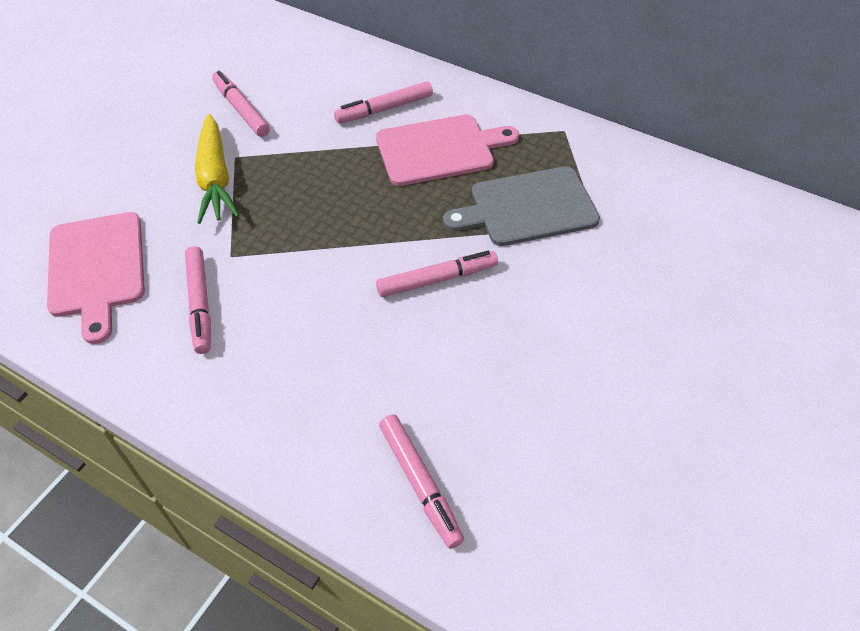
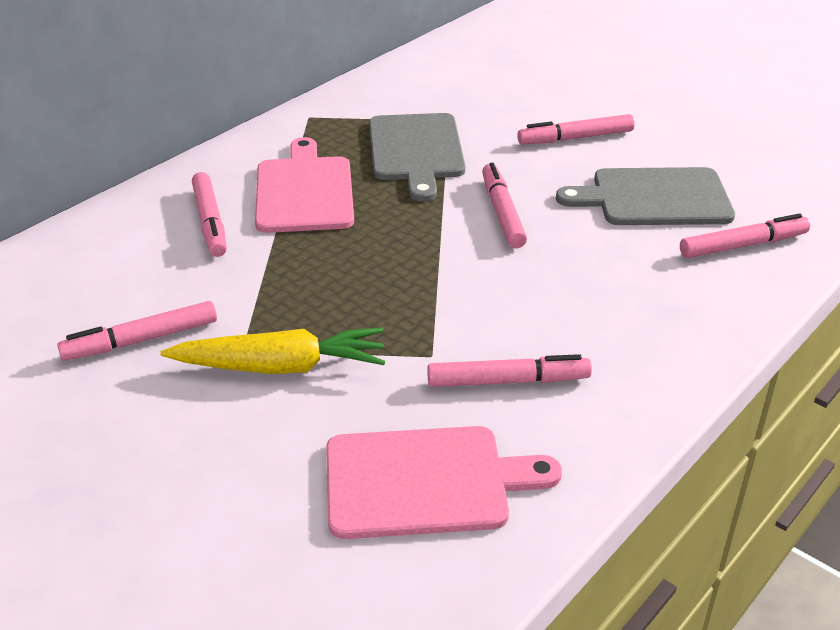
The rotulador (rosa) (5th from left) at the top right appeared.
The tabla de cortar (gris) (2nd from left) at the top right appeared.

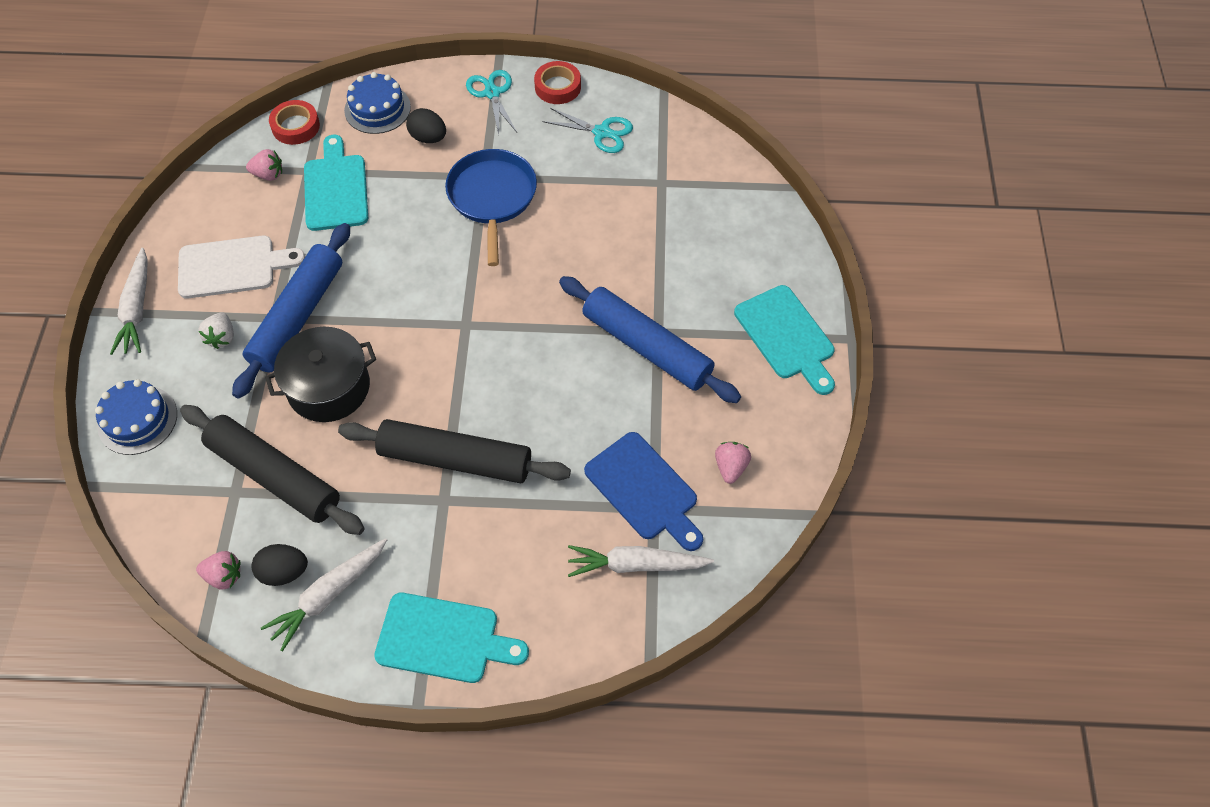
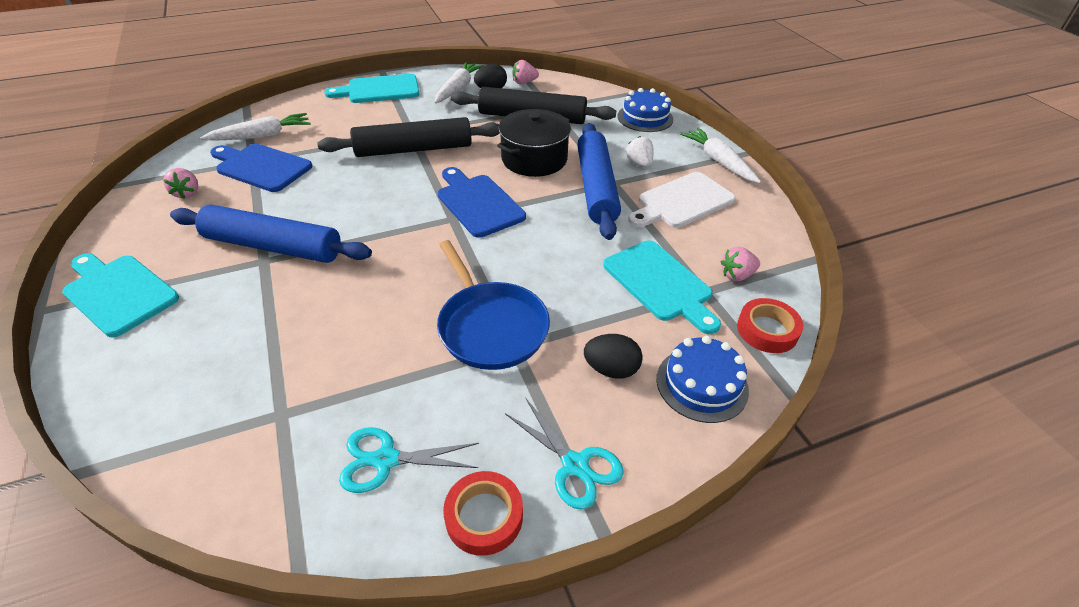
The tabla de cortar (azul) (2nd from left) at the top centre appeared.

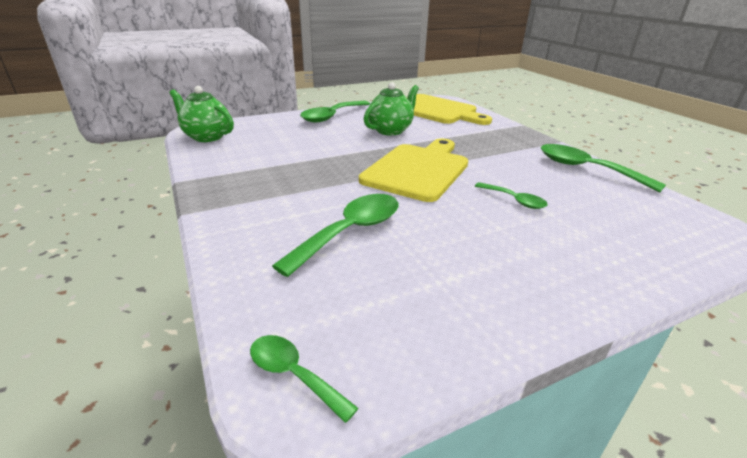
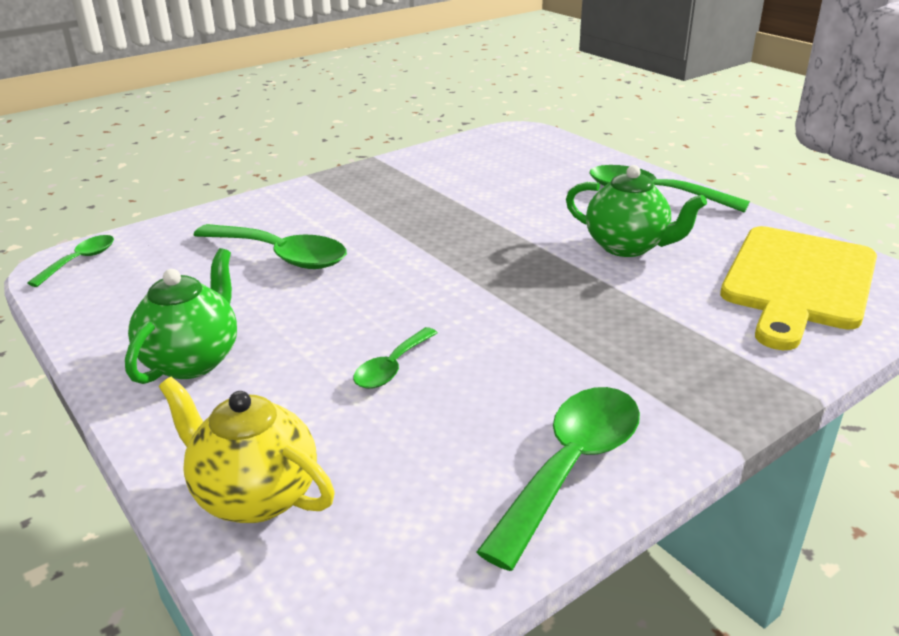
The tetera (verde) (1st from left) moved from the top left to the middle left.
The tabla de cortar (amarillo) (1st from left) at the centre disappeared.
The tetera (amarillo) at the bottom left appeared.

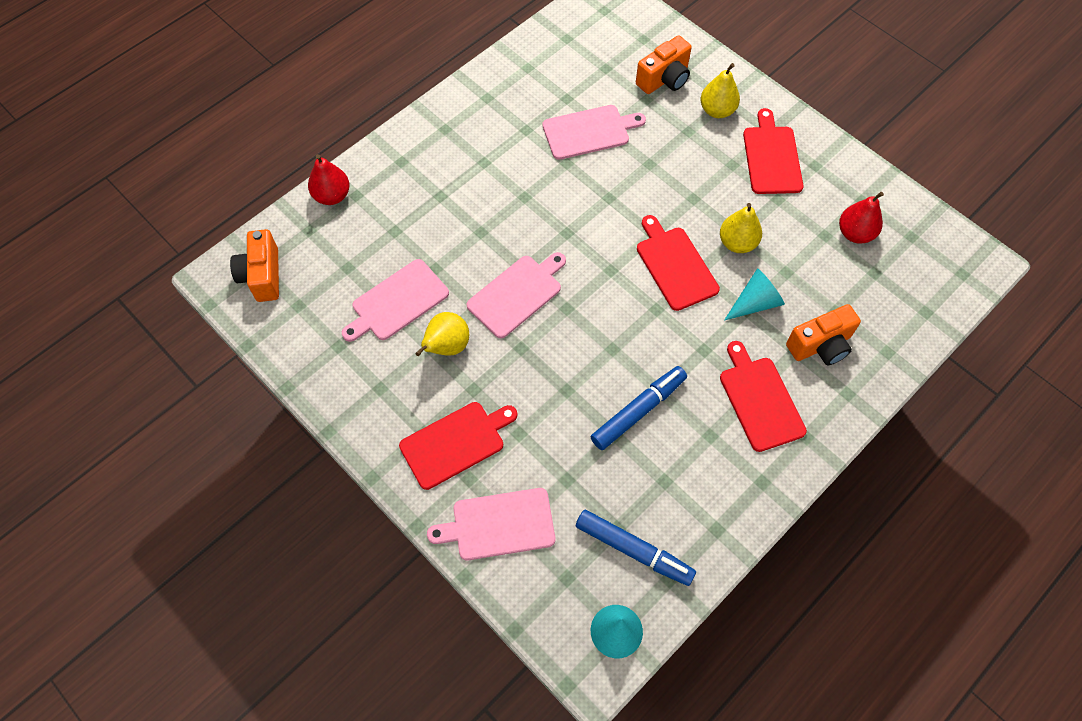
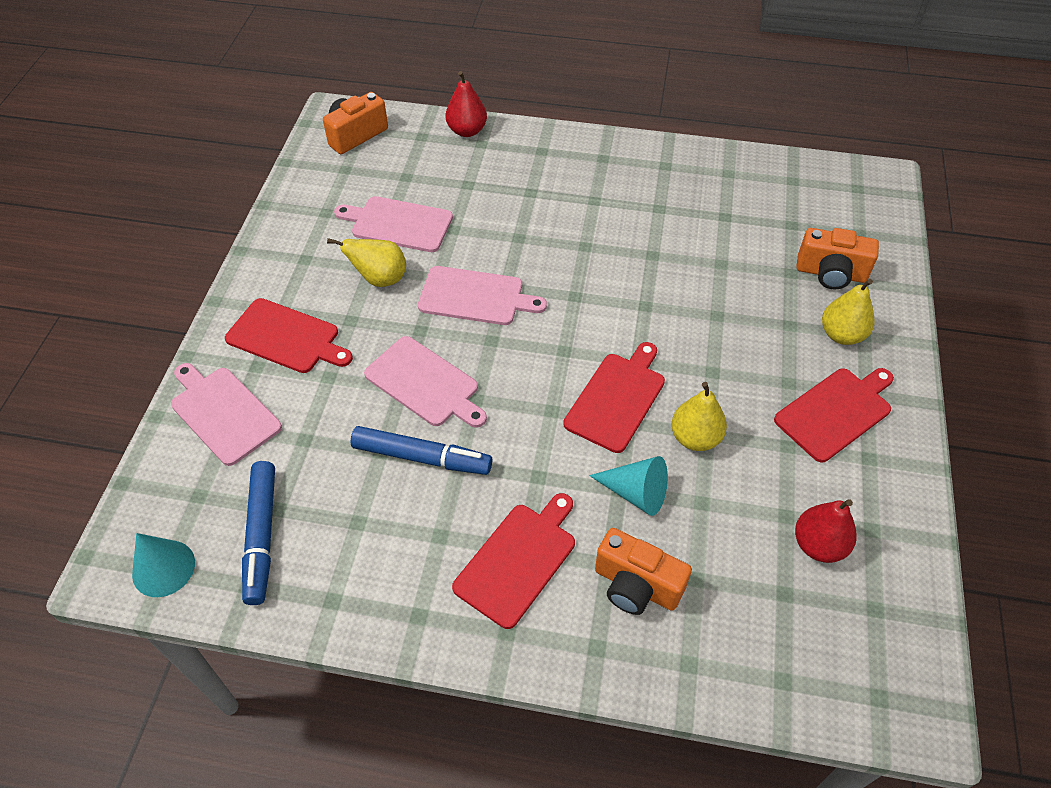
The tabla de cortar (rosa) (4th from left in the first image) moved from the top centre to the centre.

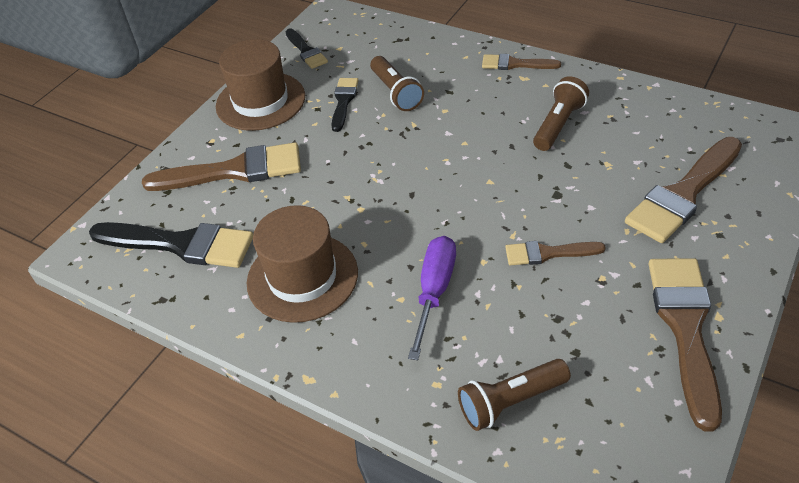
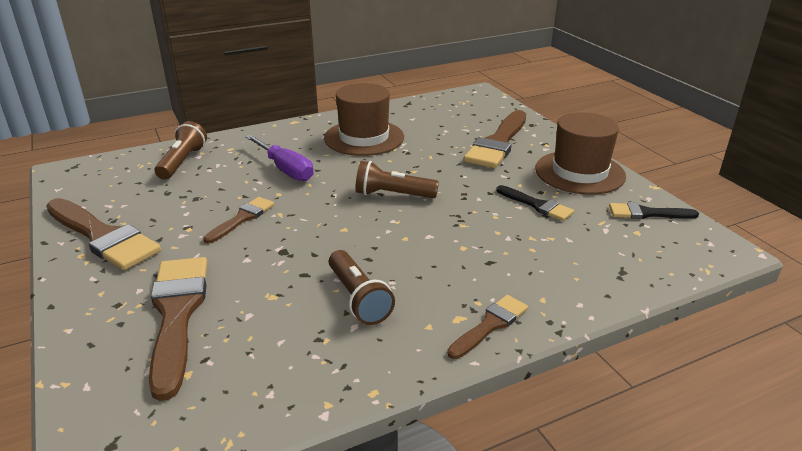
The lámpara de mano (marrón) (1st from left in the first image) moved from the top centre to the centre.
The pincel (negro) (1st from left) at the middle left disappeared.

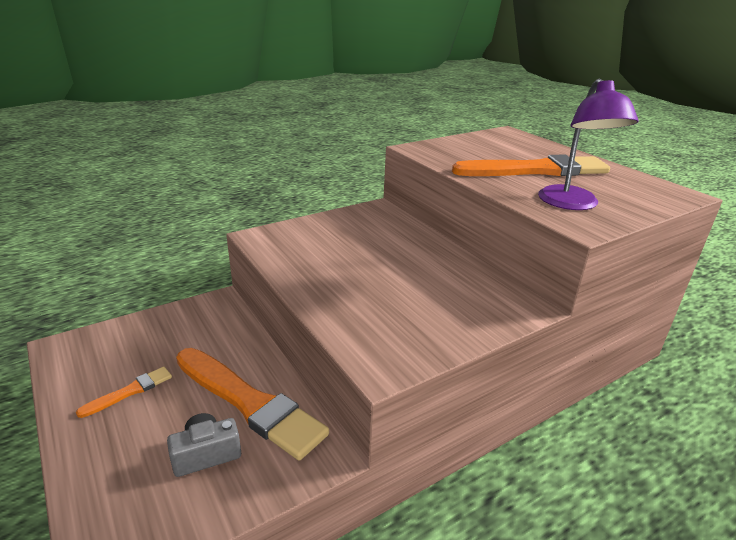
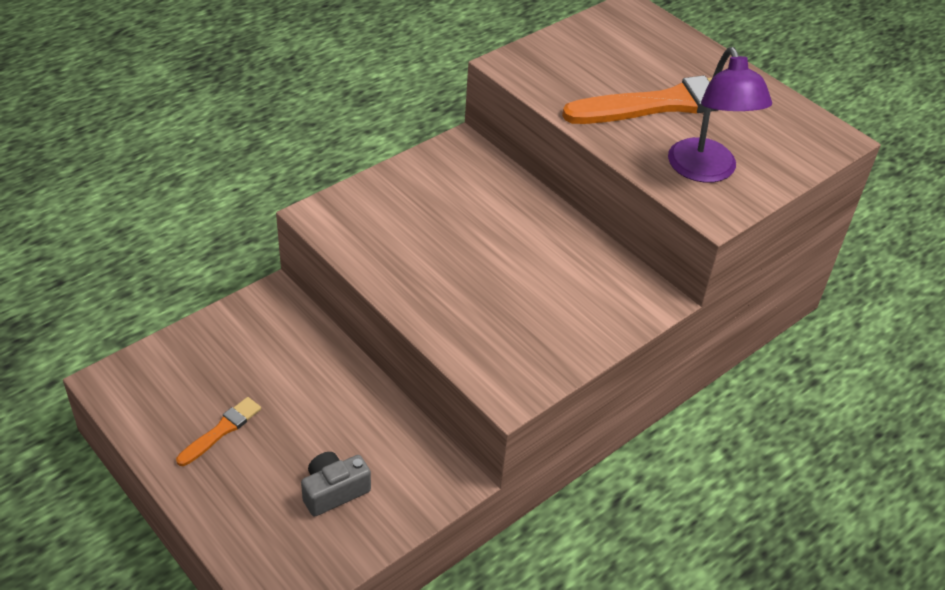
The pincel (naranja) (2nd from left) at the bottom centre disappeared.

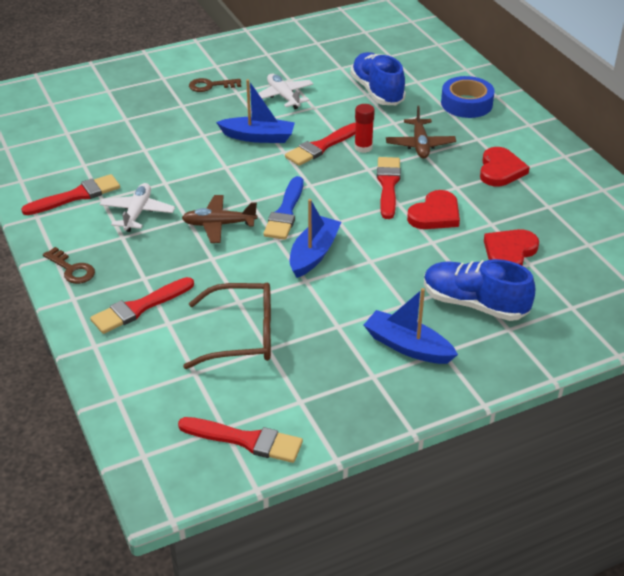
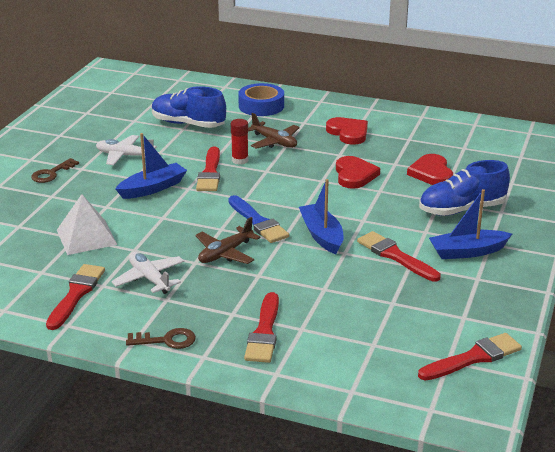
The pincel (rojo) (5th from left in the first image) moved from the top centre to the middle right.
The gafas (marrón) at the centre disappeared.
The pirámide (blanco) at the middle left appeared.

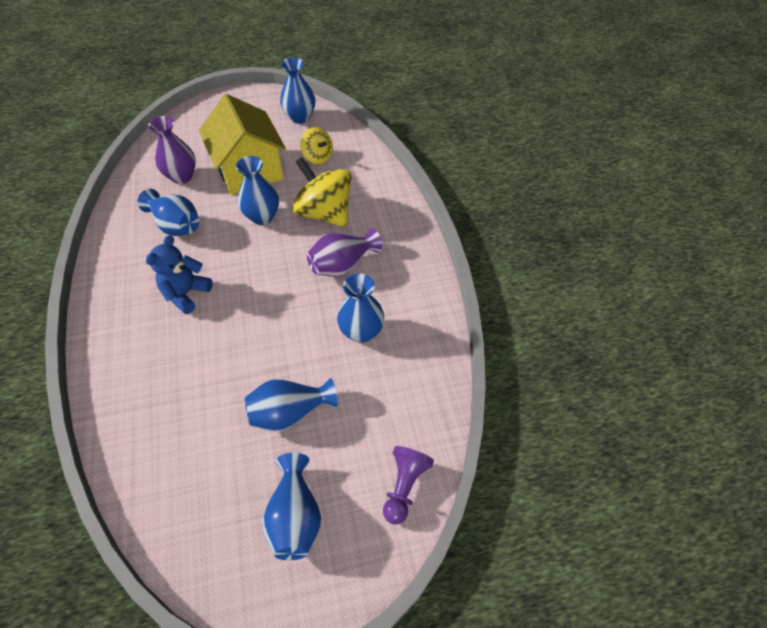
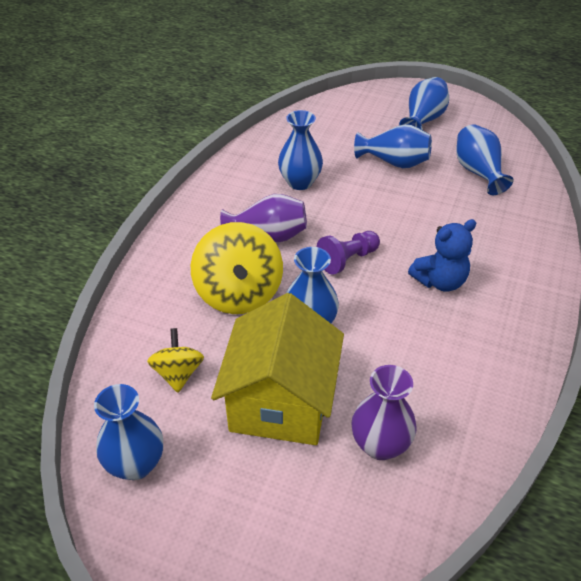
The florero (azul) (1st from left in the first image) moved from the middle left to the top right.
The peón (morado) moved from the bottom centre to the centre.

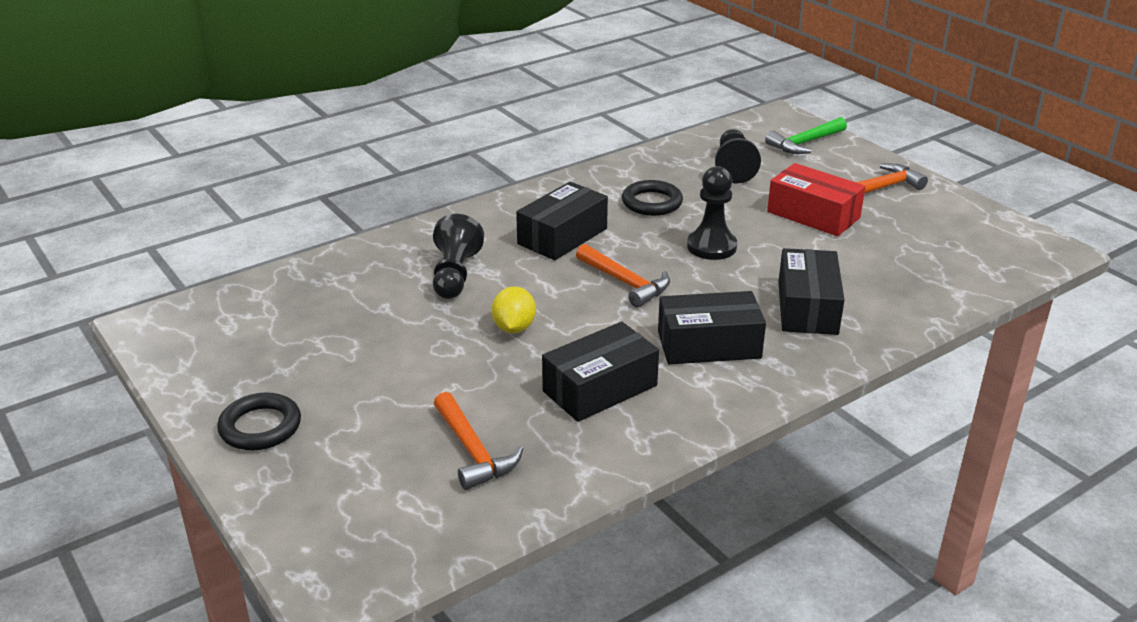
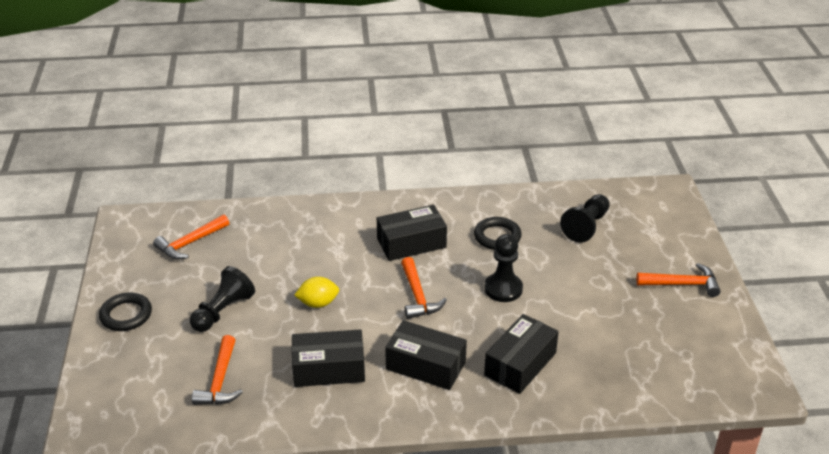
The martillo (verde) at the top right disappeared.
The caja (rojo) at the top right disappeared.
The peón (negro) (1st from left) moved from the centre to the middle left.
The limón (amarillo) at the centre turned 45 degrees clockwise.
The martillo (naranja) (1st from left) at the middle left appeared.

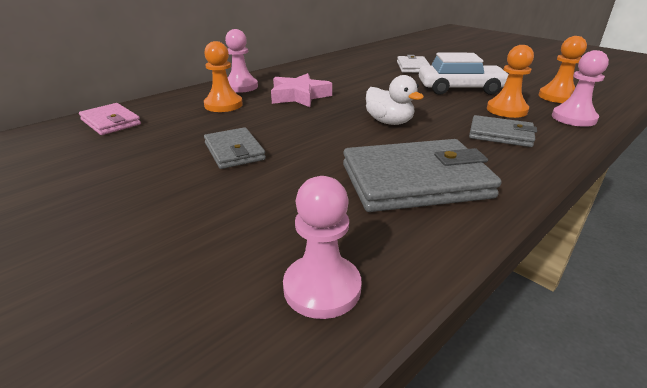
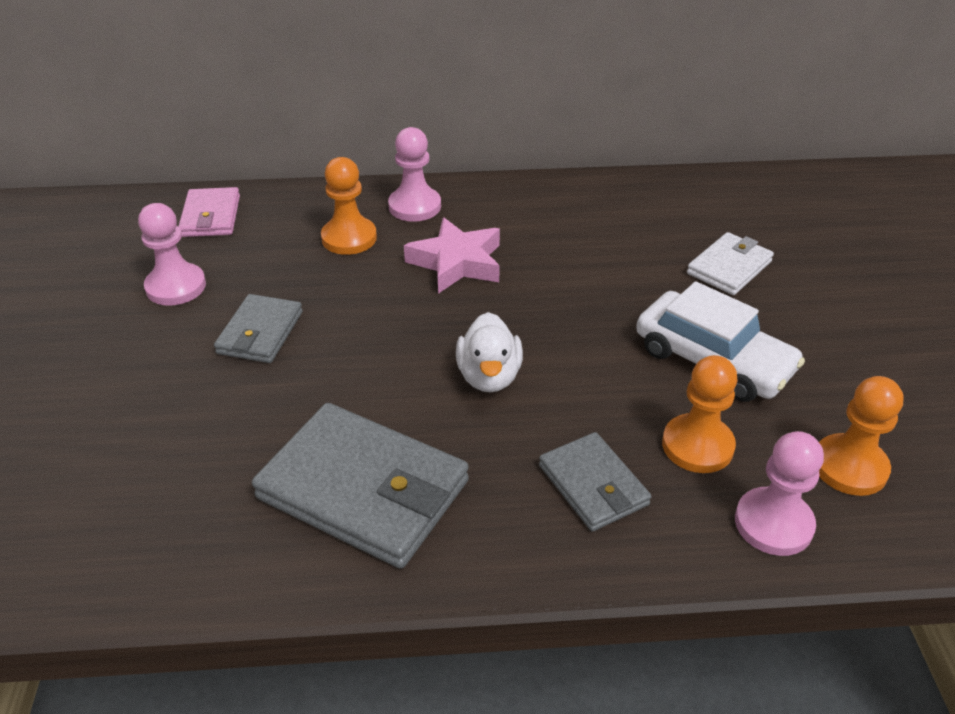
The peón (rosa) (2nd from left in the first image) moved from the centre to the middle left.

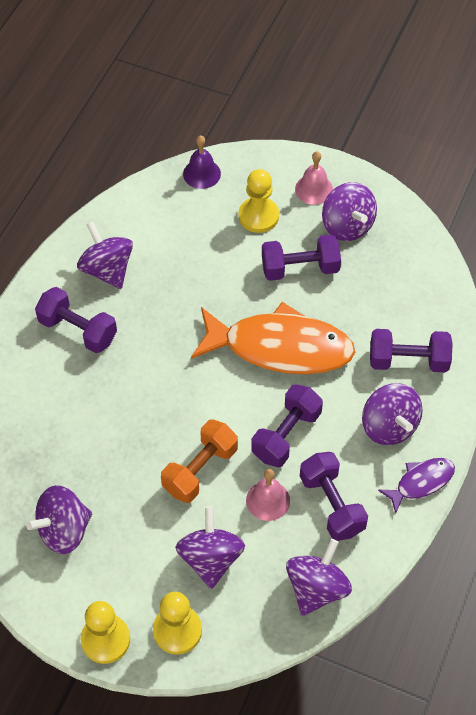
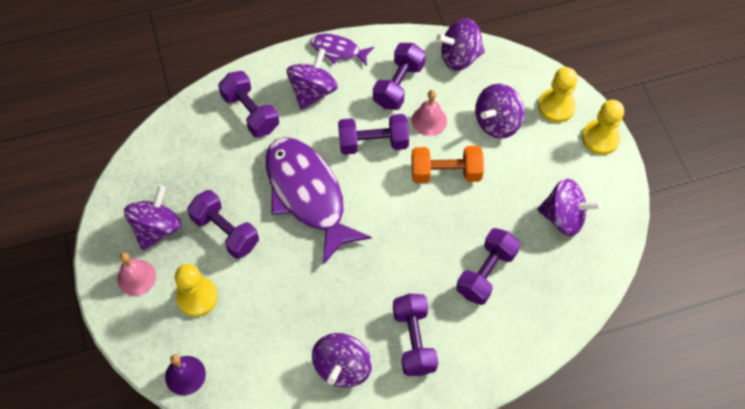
The pez (naranja) at the centre became the pez (morado) (1st from left) at the centre.
The mancuerna (morado) (6th from left) at the centre appeared.

